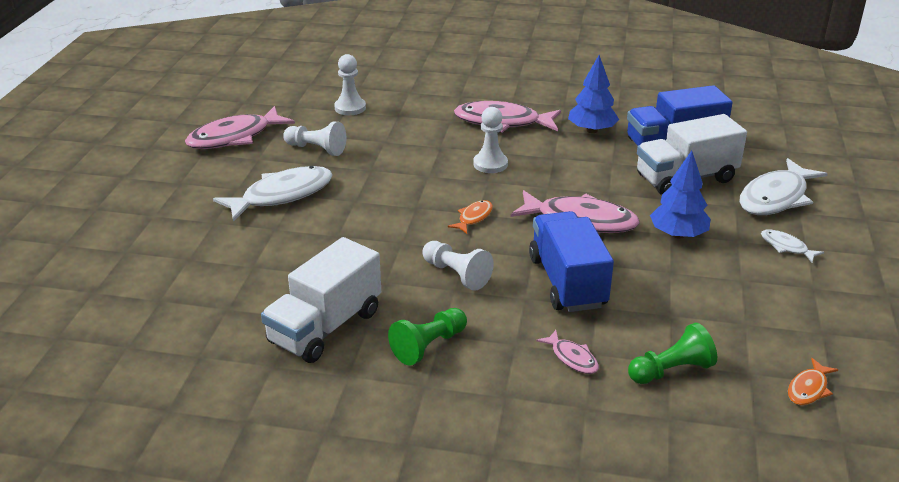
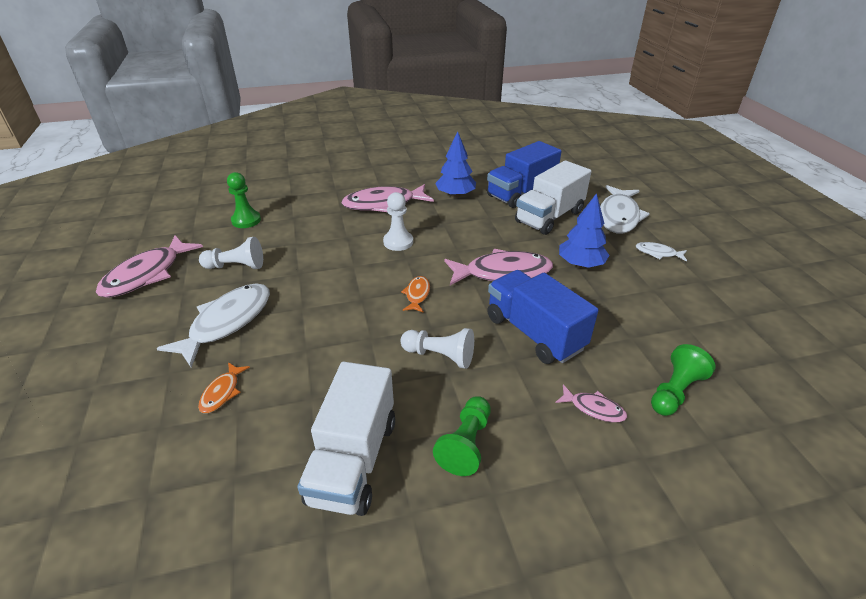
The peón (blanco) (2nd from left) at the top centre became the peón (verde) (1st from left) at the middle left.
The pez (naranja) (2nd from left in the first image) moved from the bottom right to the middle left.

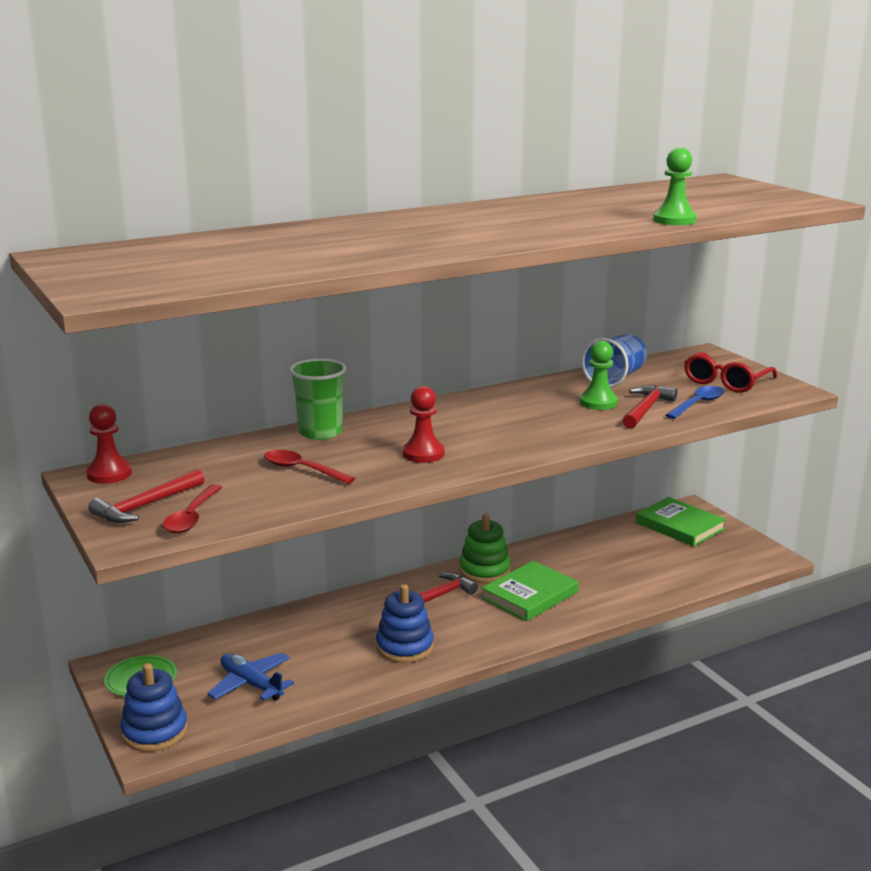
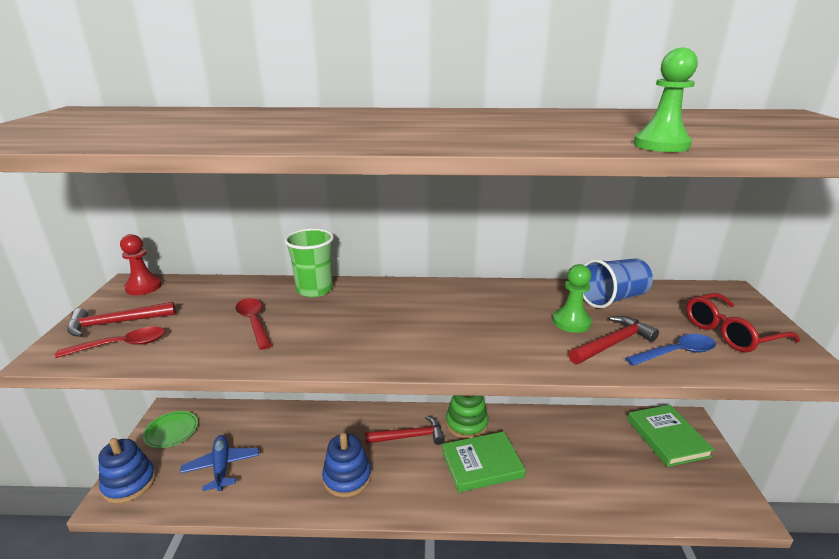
The peón (rojo) (2nd from left) at the centre disappeared.
The cuchara (rojo) (1st from left) at the middle left turned 150 degrees counterclockwise.

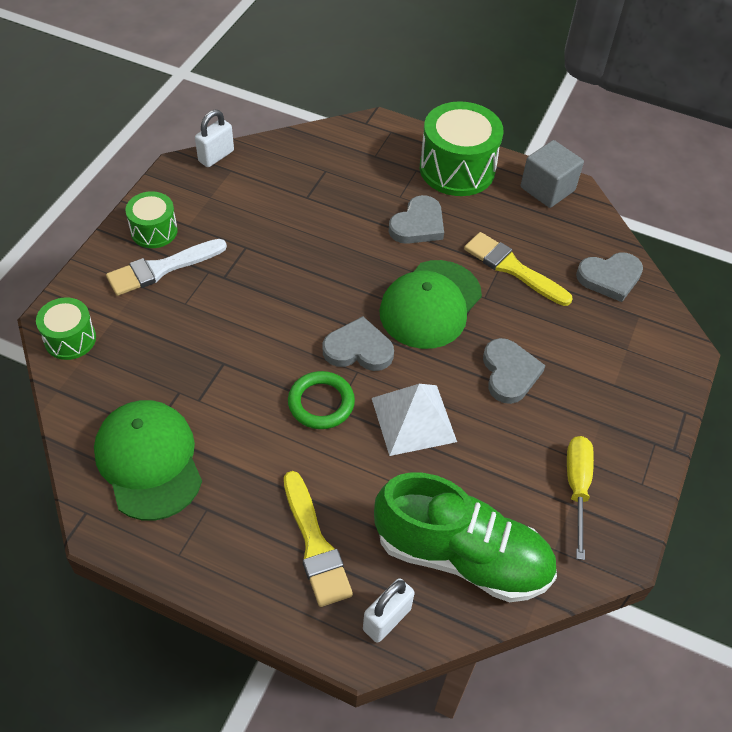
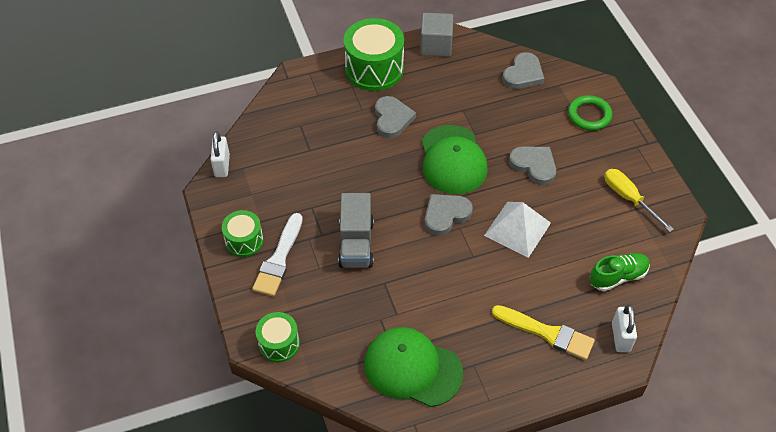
The pincel (amarillo) (2nd from left) at the middle right disappeared.
The anillo (verde) moved from the centre to the top right.
The zapato (verde) at the bottom centre changed to 0.53 times the size.
The camión (gris) at the centre appeared.

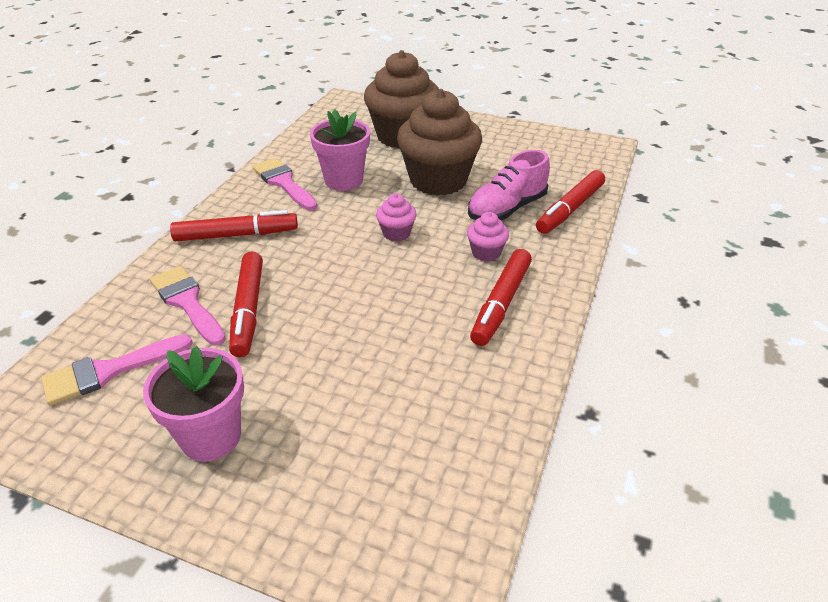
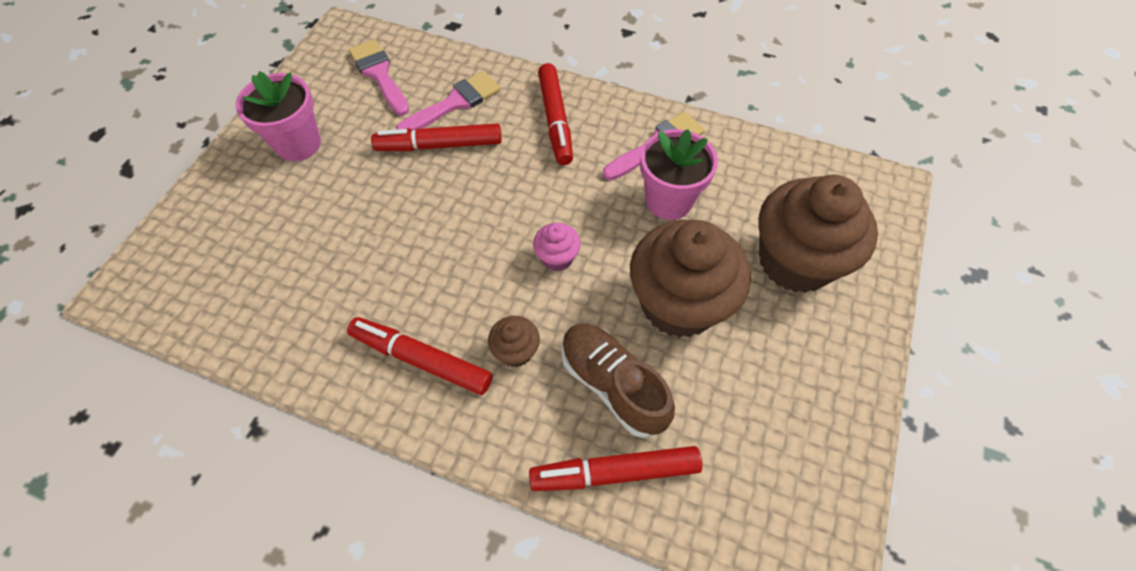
The zapato (rosa) at the top centre became the zapato (marrón) at the bottom centre.
The rotulador (rojo) (4th from left) at the middle right turned 45 degrees counterclockwise.
The magdalena (rosa) (2nd from left) at the centre became the magdalena (marrón) (1st from left) at the centre.

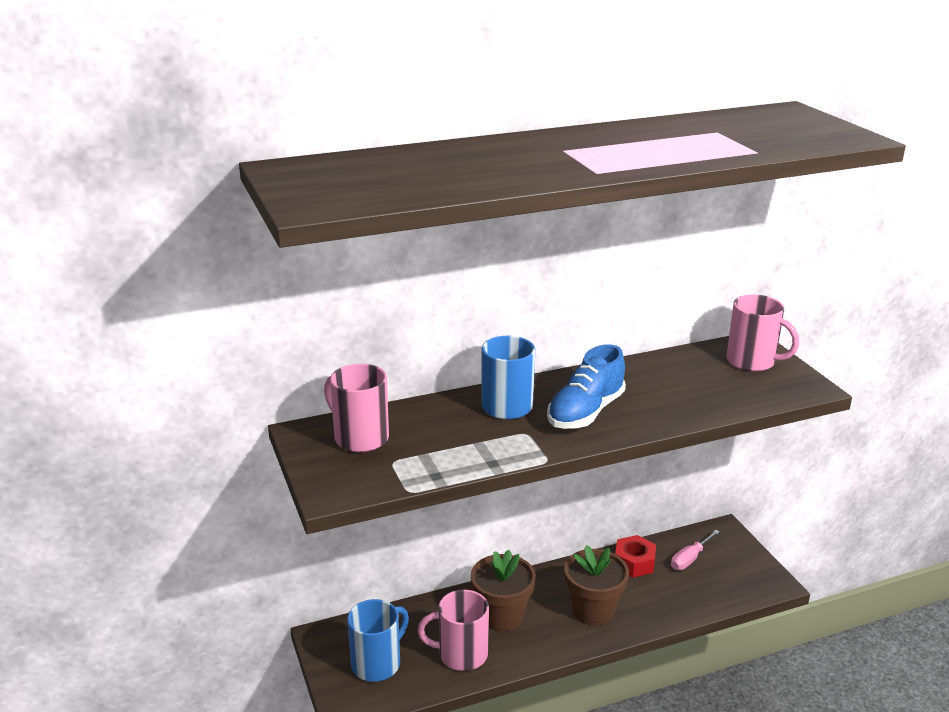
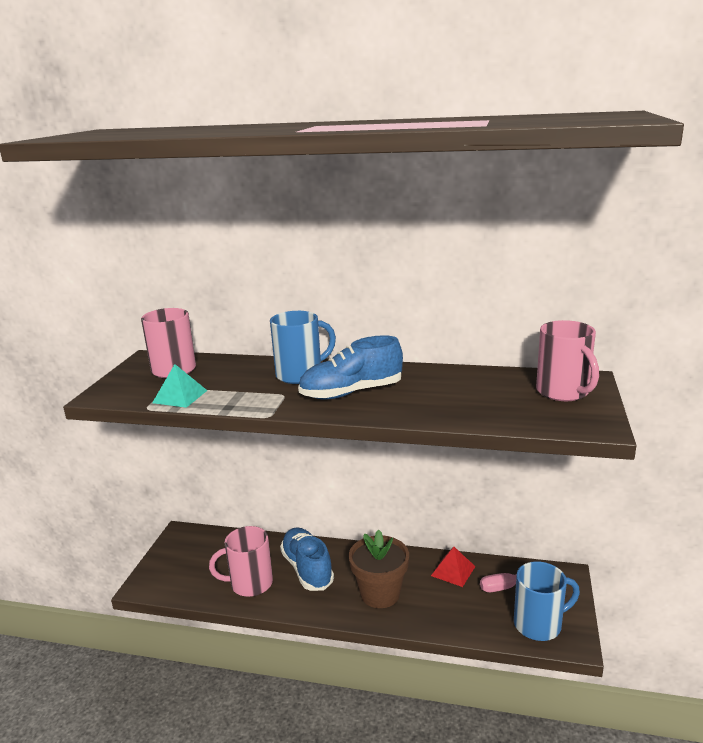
The tuerca (rojo) at the bottom right was replaced by the pirámide (rojo) at the bottom centre.
The maceta (marrón) (1st from left) at the bottom centre was replaced by the zapato (azul) (1st from left) at the bottom centre.
The taza (rosa) (2nd from left) at the bottom centre turned 45 degrees counterclockwise.
The taza (azul) (1st from left in the first image) moved from the bottom centre to the bottom right.
The pirámide (turquesa) at the middle left appeared.

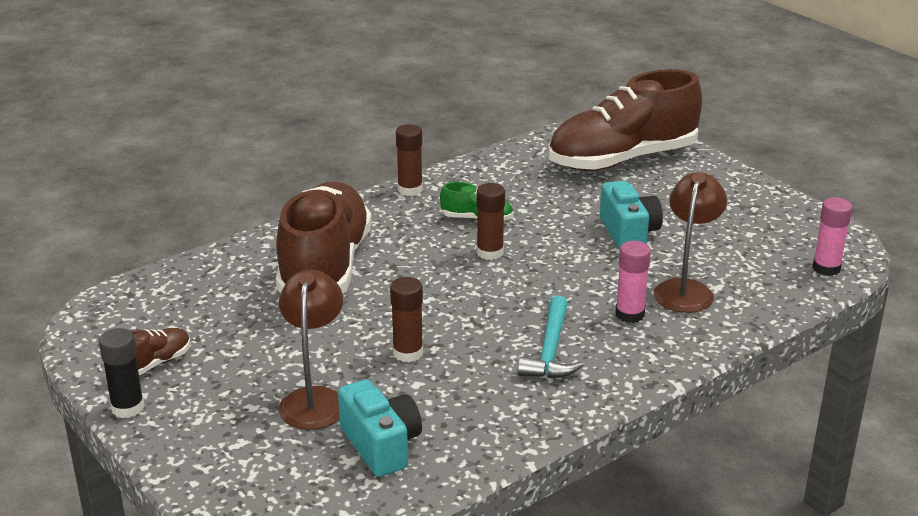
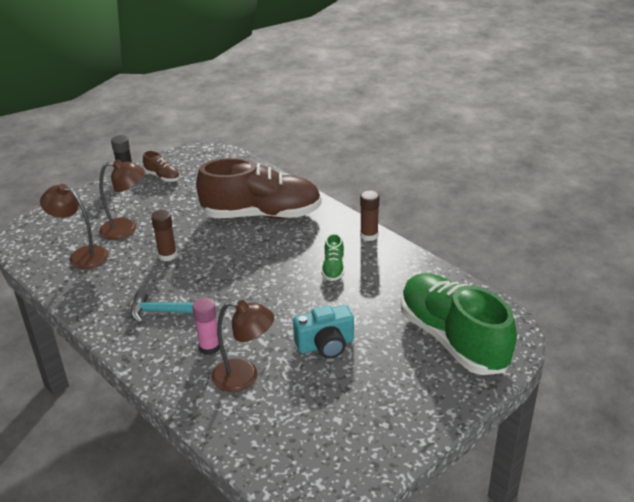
The zapato (marrón) (3rd from left) at the top right became the zapato (verde) (2nd from left) at the middle right.
The barra de pegamento (marrón) (3rd from left) at the centre disappeared.
The barra de pegamento (rosa) (2nd from left) at the middle right disappeared.
The cámara (turquesa) (1st from left) at the bottom centre was replaced by the lámpara (marrón) (1st from left) at the middle left.

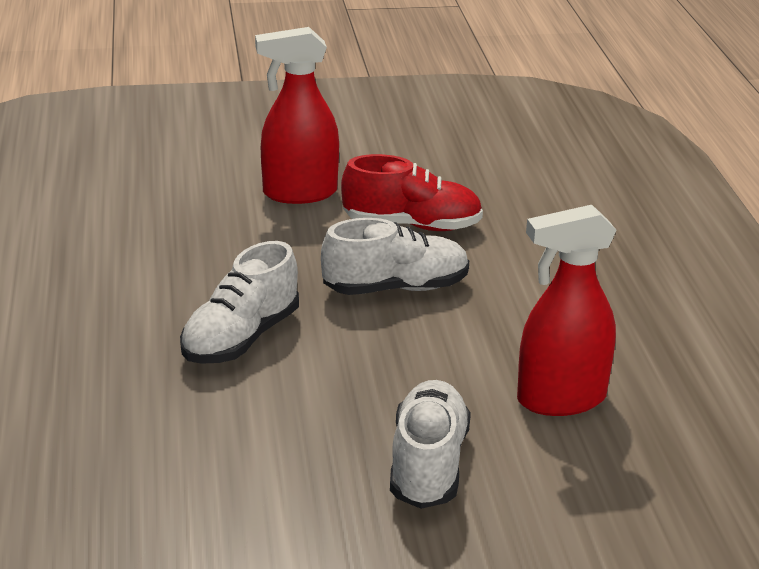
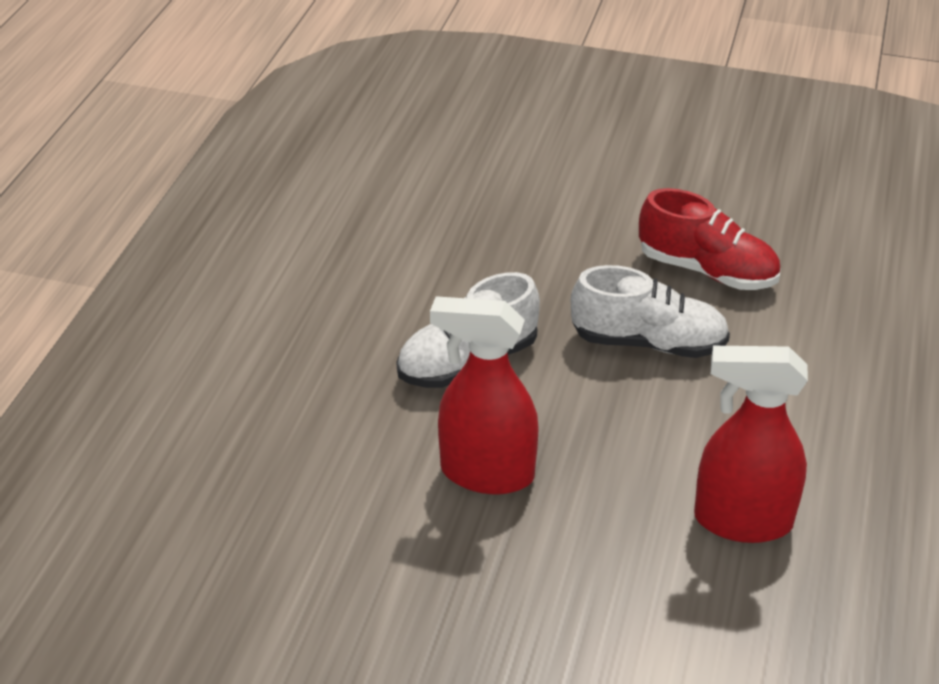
The pulverizador (rojo) (1st from left) moved from the top centre to the centre.
The zapato (blanco) (3rd from left) at the bottom centre disappeared.

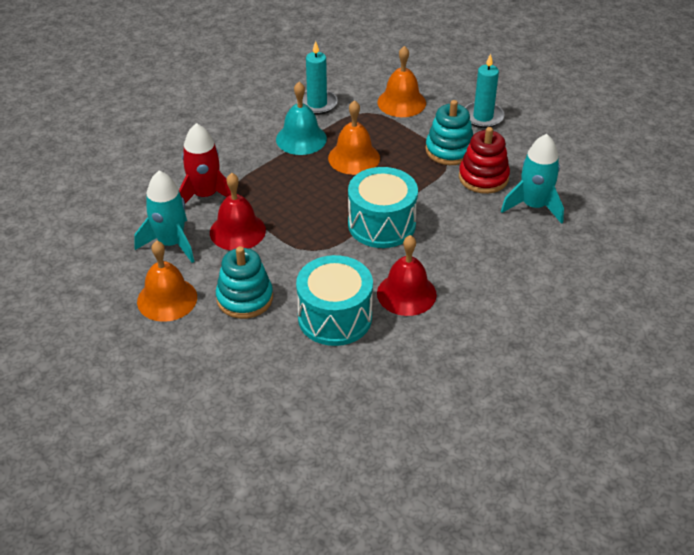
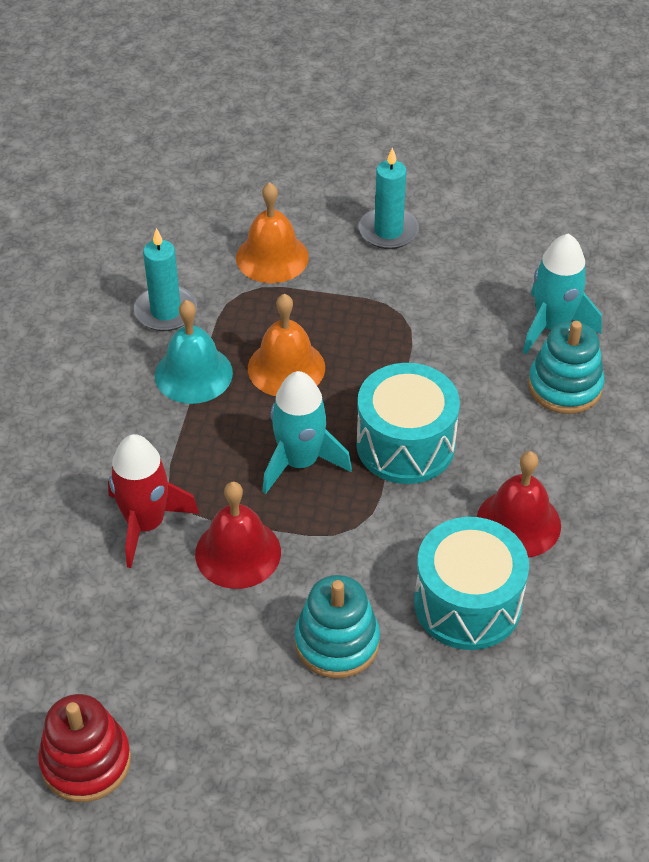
The juguete apilable (turquesa) (2nd from left) moved from the top centre to the middle right.
The juguete apilable (rojo) moved from the top right to the bottom left.
The cohete (turquesa) (1st from left) moved from the middle left to the centre.
The campana (naranja) (1st from left) at the middle left disappeared.

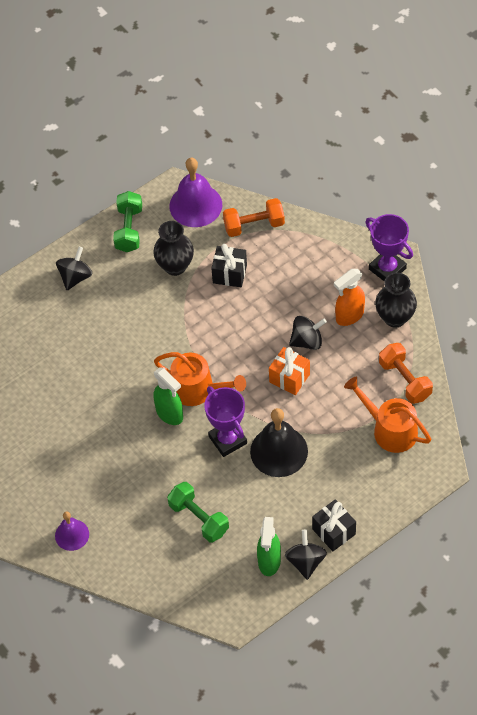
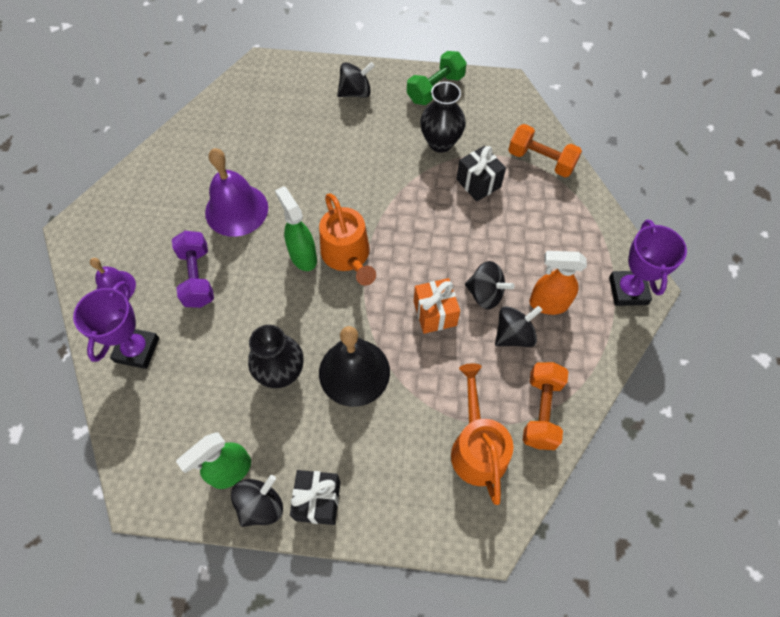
The campana (morado) (2nd from left) moved from the top centre to the top left.
The florero (negro) (2nd from left in the first image) moved from the middle right to the centre.
The pulverizador (verde) (1st from left in the first image) at the centre turned 150 degrees clockwise.
The trofeo (morado) (1st from left) moved from the centre to the middle left.
The mancuerna (verde) (2nd from left) at the bottom centre disappeared.
The mancuerna (morado) at the middle left appeared.
The peonza (negro) (4th from left) at the centre appeared.

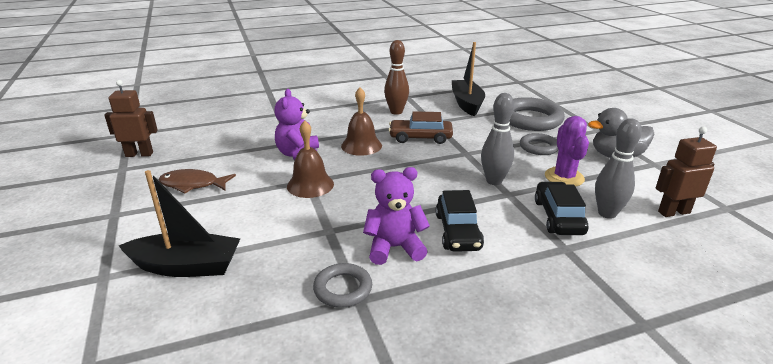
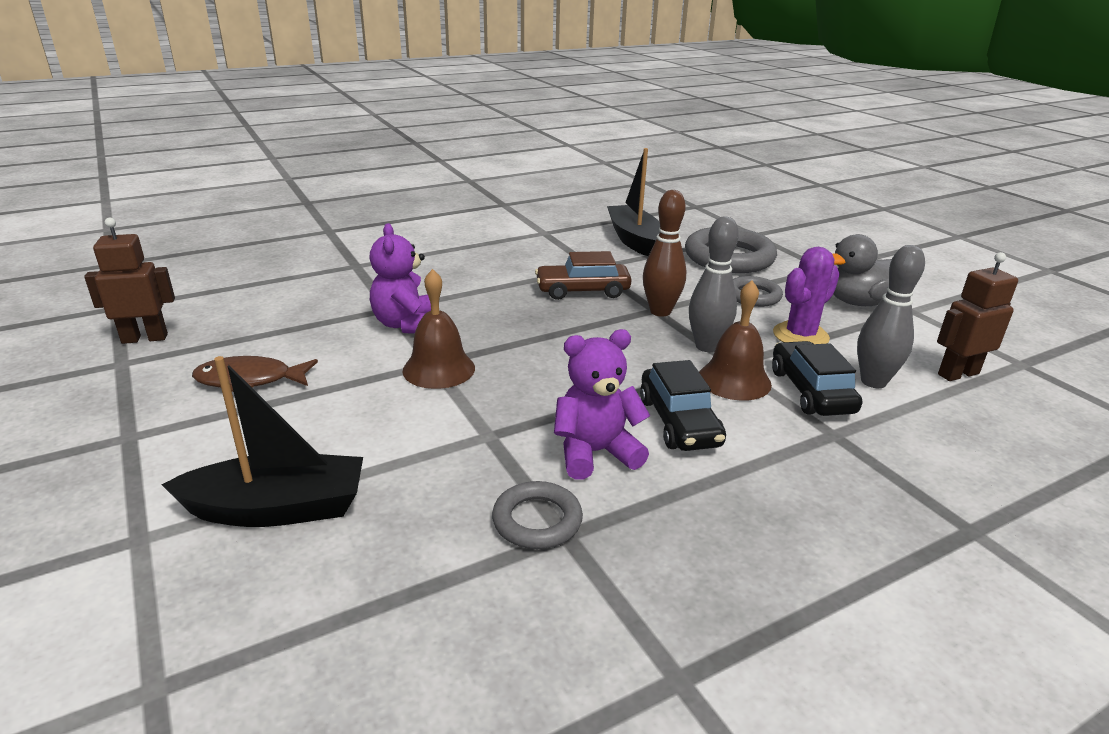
The bolo (marrón) moved from the top centre to the centre.
The campana (marrón) (2nd from left) moved from the top centre to the centre.
The cactus (morado) at the middle right turned 60 degrees clockwise.

